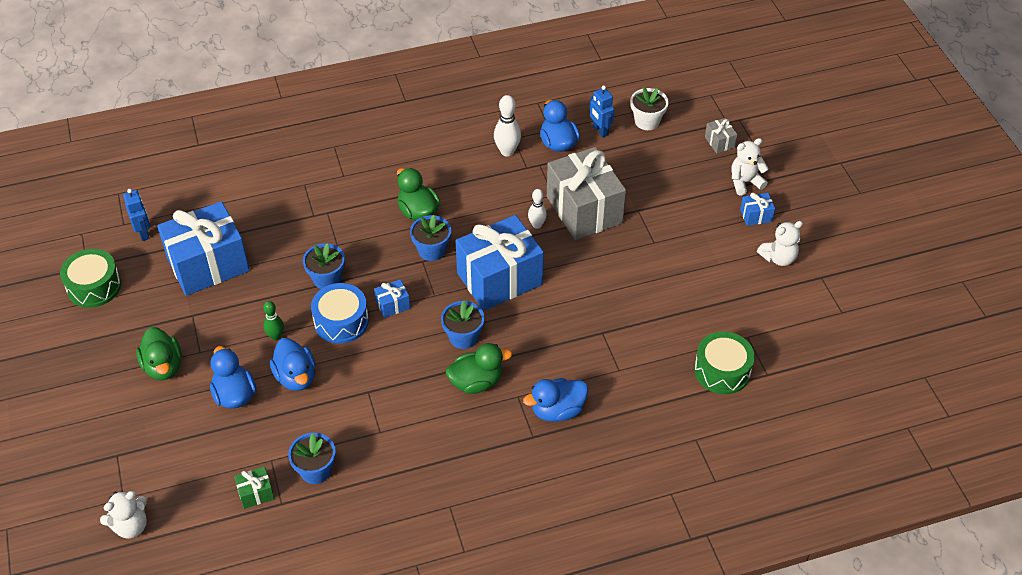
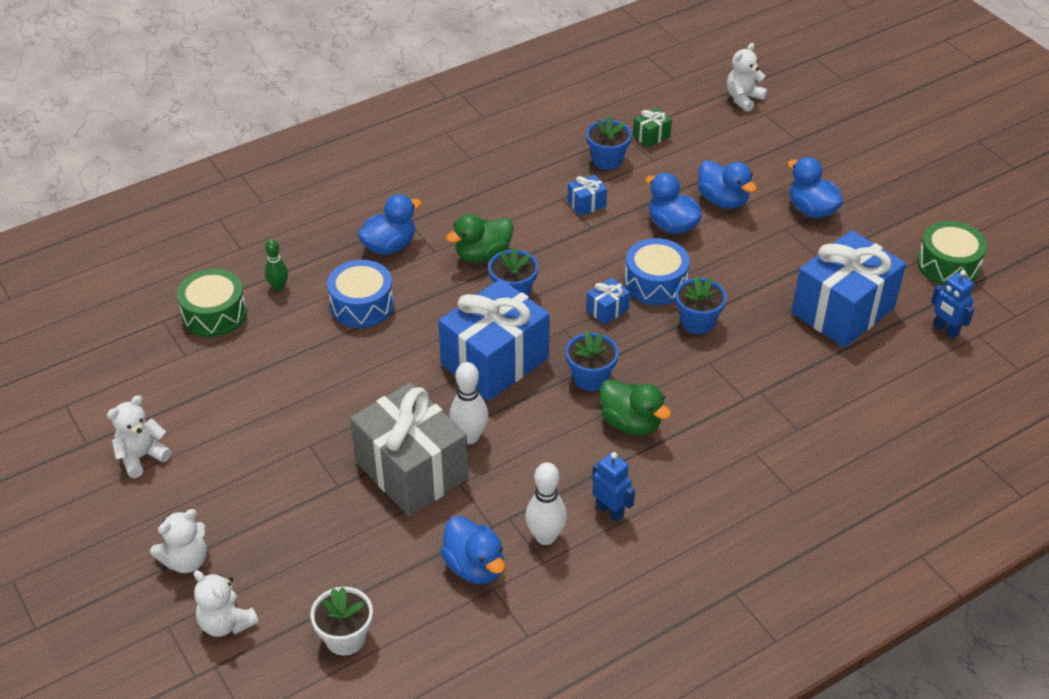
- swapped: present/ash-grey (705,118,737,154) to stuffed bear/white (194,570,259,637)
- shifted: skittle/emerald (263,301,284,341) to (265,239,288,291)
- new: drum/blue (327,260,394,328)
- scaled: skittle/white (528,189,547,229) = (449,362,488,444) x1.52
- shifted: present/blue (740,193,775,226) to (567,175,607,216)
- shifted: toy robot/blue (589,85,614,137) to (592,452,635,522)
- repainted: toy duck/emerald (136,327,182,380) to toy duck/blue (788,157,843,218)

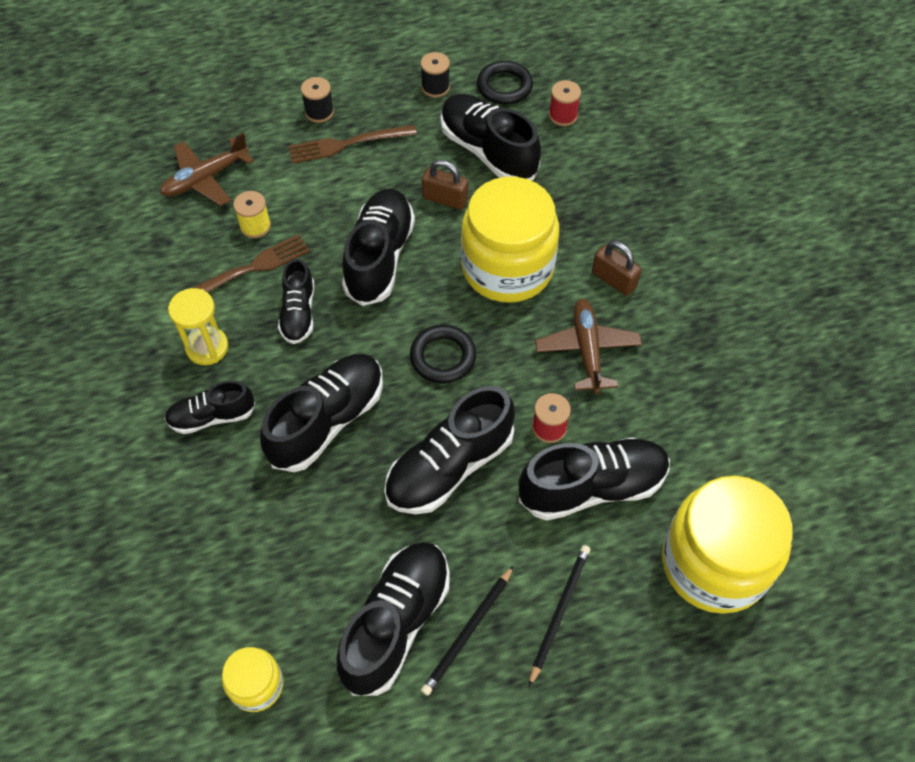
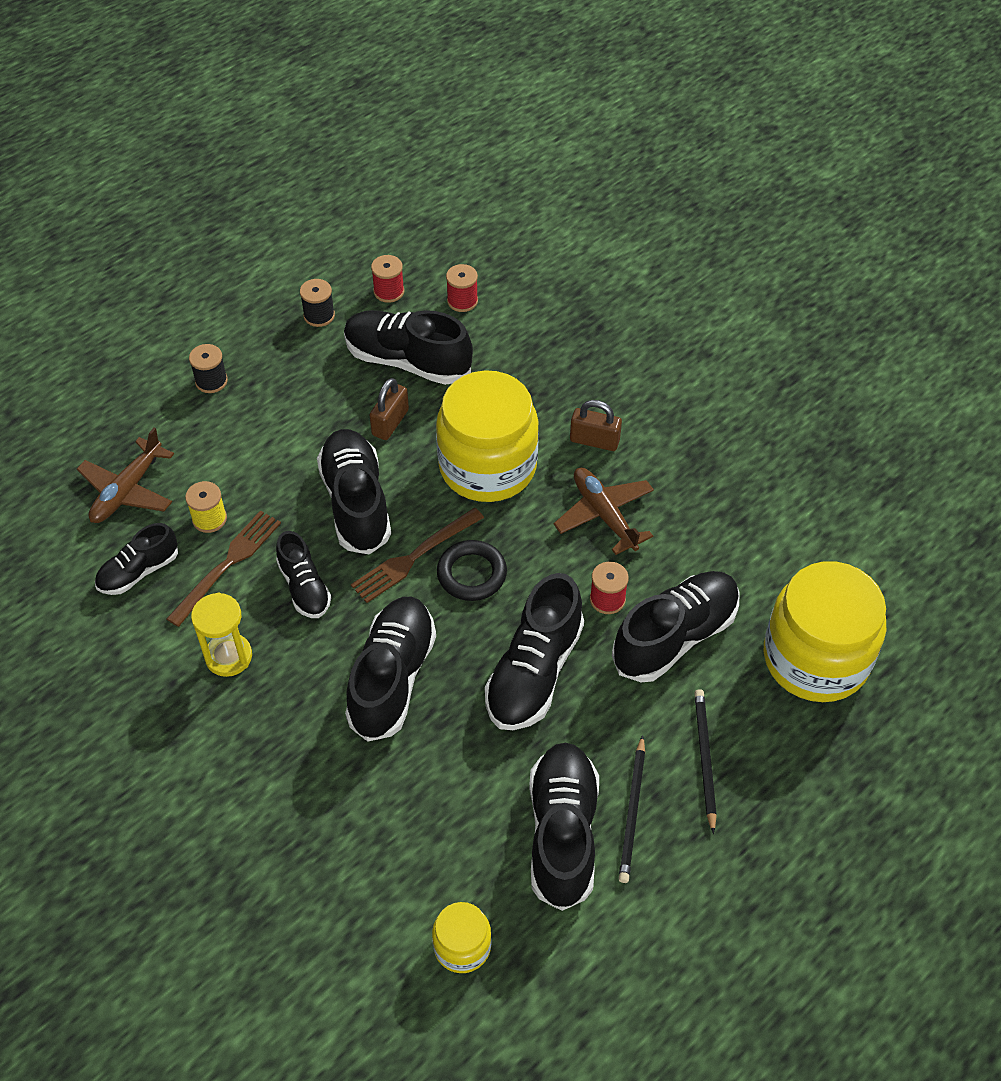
- shifted: sneaker/ebony (164,381,255,434) to (95,523,178,595)
- shifted: dinner fork/dark brown (288,125,417,164) to (351,508,484,603)
- rotated: small lock/dark brown (422,160,468,210) = (370,378,409,440) 60 degrees counterclockwise
- swapped: ring/ebony (477,61,533,105) to spool/red (371,255,404,303)

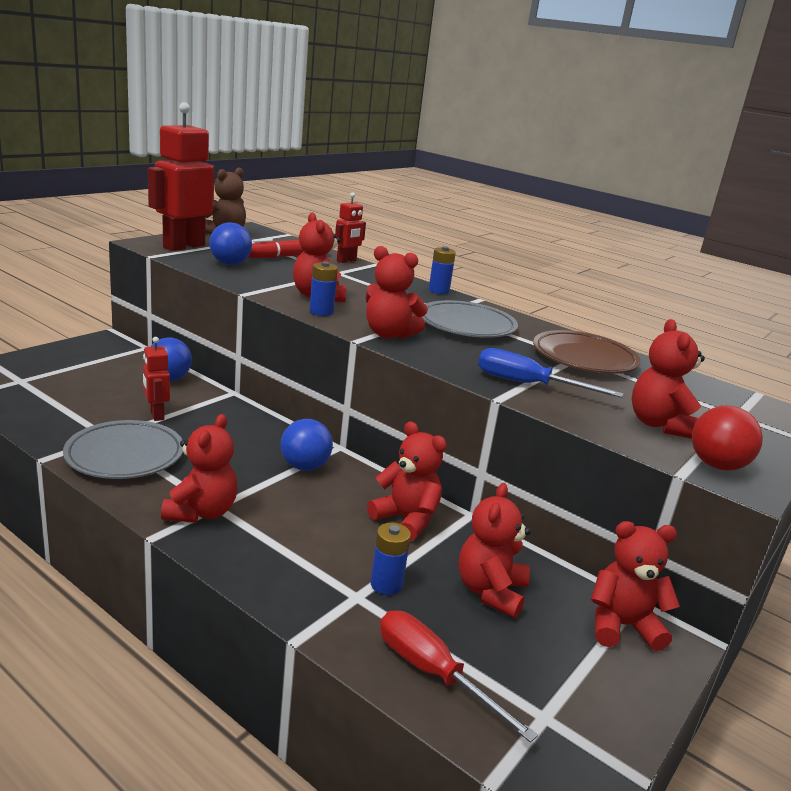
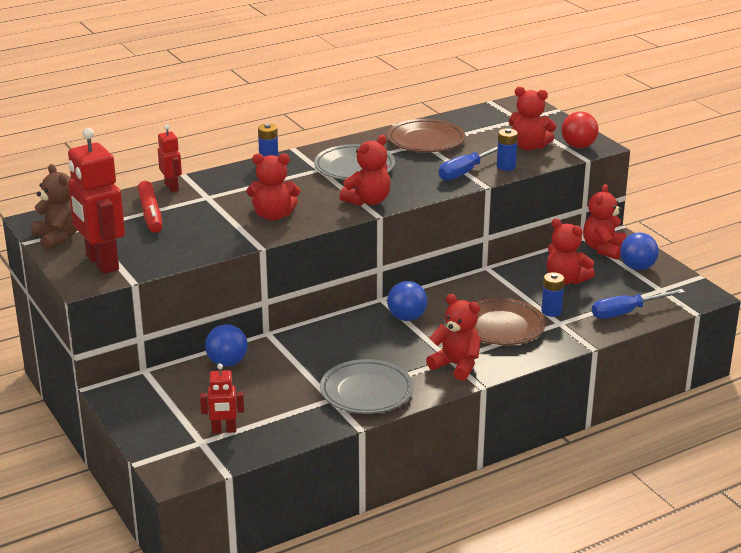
- shifted: toy robot/red (143,337,170,421) to (200,363,244,433)
- new: dinner plate/dark brown (474,298,546,345)
- shifted: AA battery/blue (310,261,338,316) to (497,128,518,171)
- repainted: screwdriver/red (380,610,538,743) to screwdriver/blue (592,289,685,319)
- shifted: sphere/blue (209,222,252,265) to (620,233,659,270)
- gone: stuffed bear/red (367,421,447,541)

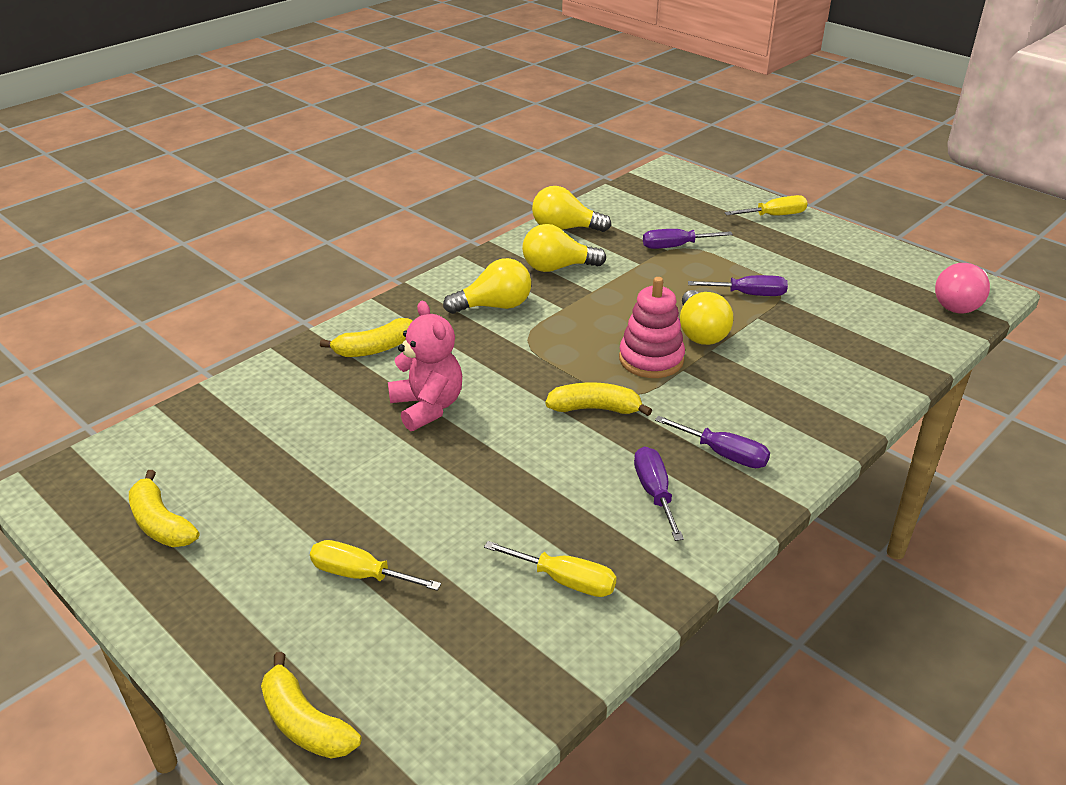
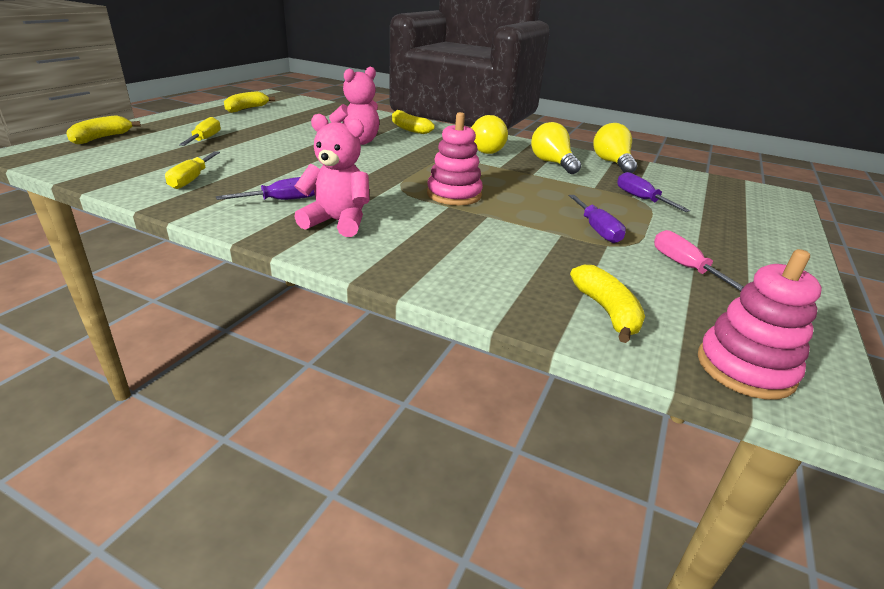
- swapped: screwdriver/royal purple (655,416,770,468) to stuffed bear/pink (294,114,370,237)
- shifted: toy banana/golden (545,382,652,416) to (570,265,645,343)
- new: screwdriver/pink (654,230,744,291)
- swapped: lightbulb/pink (935,263,990,313) to ring stacker/pink (698,249,822,400)
- gone: lightbulb/golden (680,290,733,345)
- gone: screwdriver/golden (724,195,808,216)

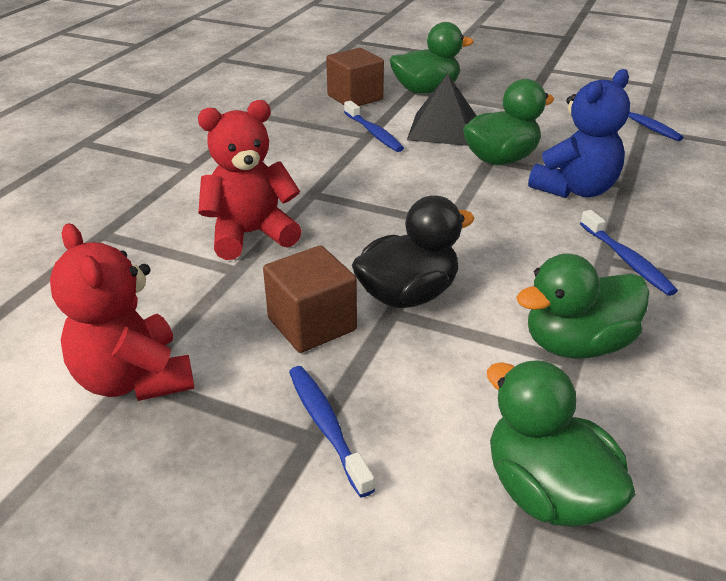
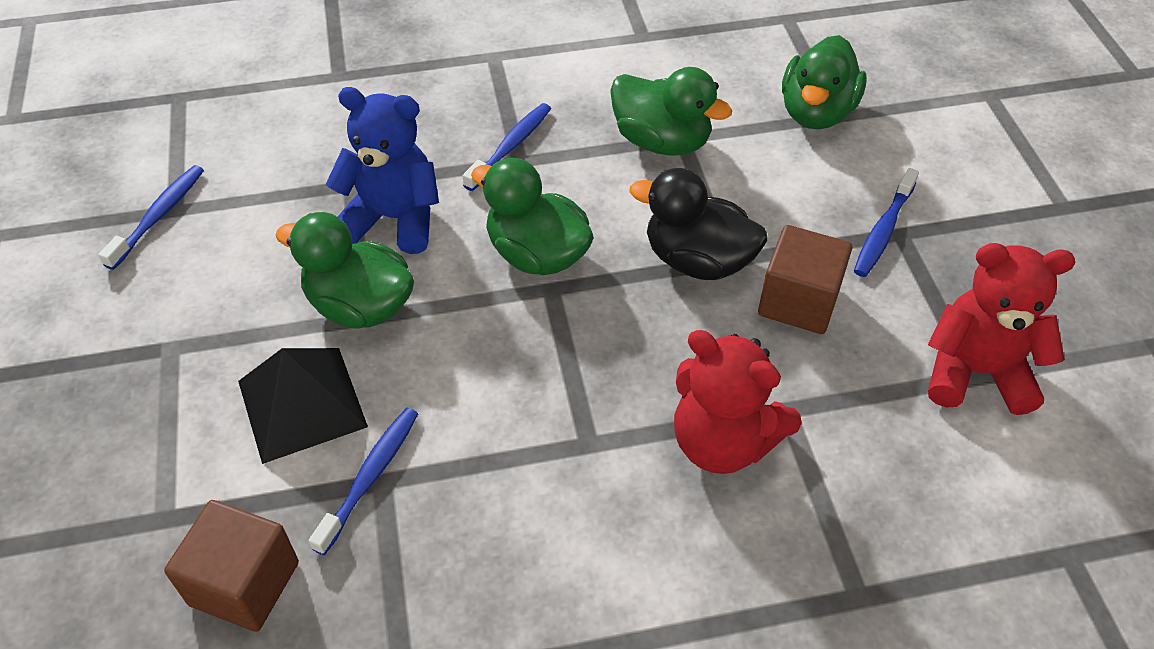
- shifted: toy duck/emerald (390,22,474,94) to (471,158,594,275)
- rotated: stuffed bear/red (50,223,194,401) = (928,243,1075,415) 105 degrees counterclockwise

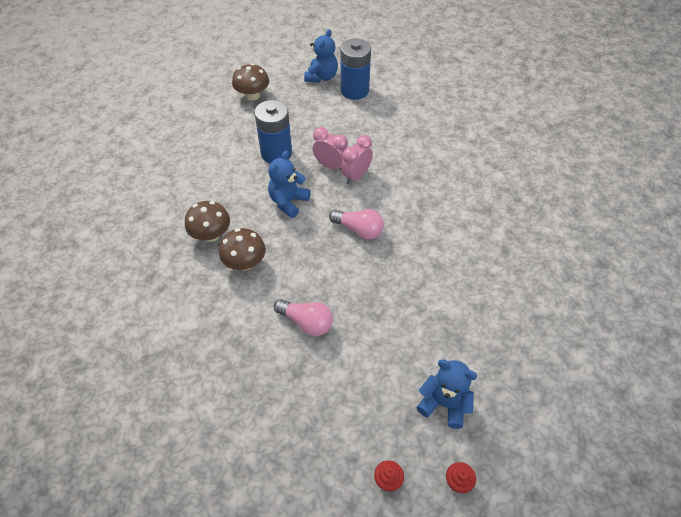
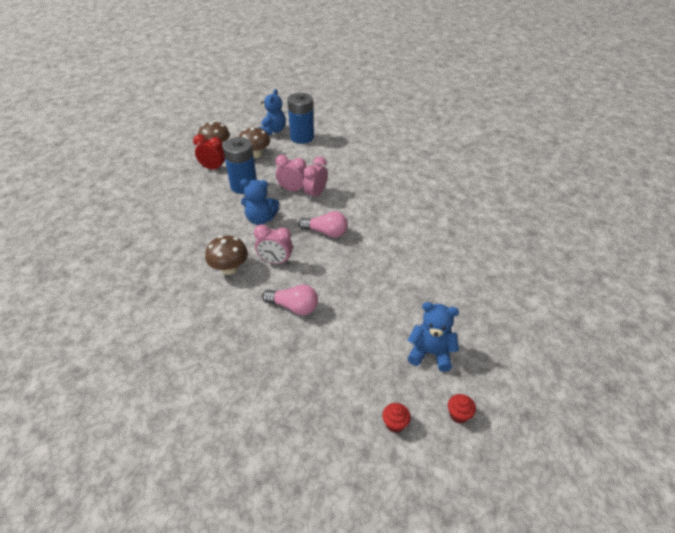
- new: clock/red (193,134,225,171)
- shifted: toadstool/dark brown (185,201,230,242) to (239,126,270,158)
- rotated: stuffed bear/blue (268,151,311,218) = (240,179,279,225) 105 degrees counterclockwise
- new: clock/pink (254,224,293,264)

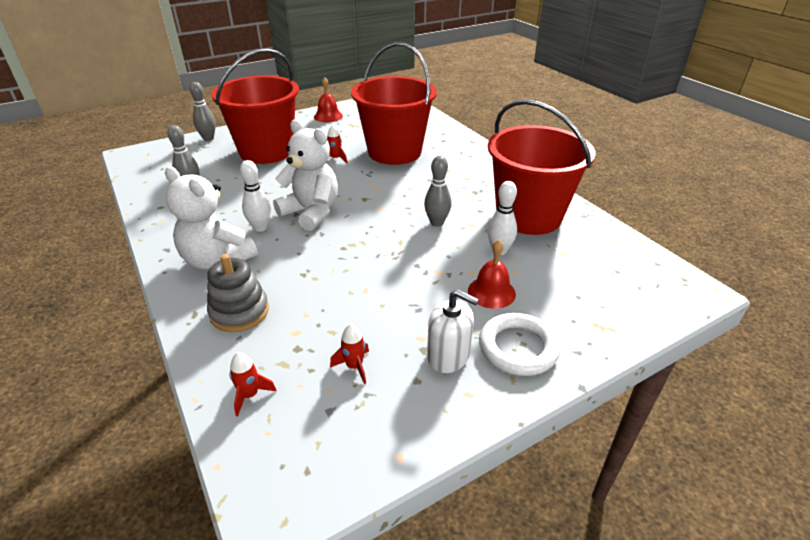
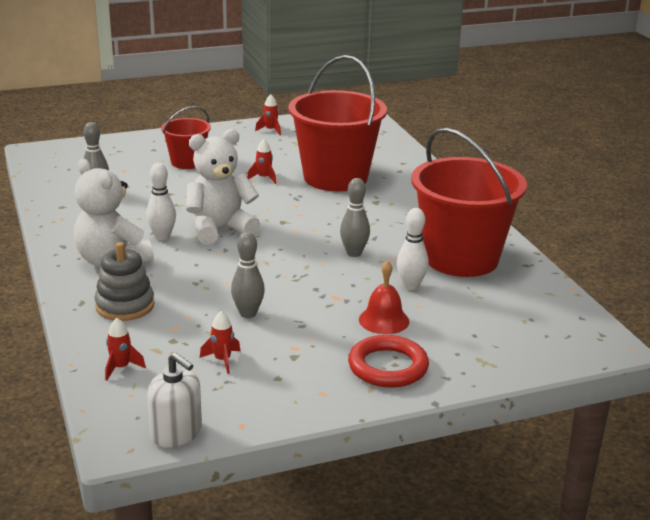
- shifted: soap dispenser/white (427,289,479,373) to (147,352,202,448)
- scaled: pail/red (211,48,299,164) = (161,106,211,169) x0.52
- rotated: stuffed bear/white (273,120,338,231) = (186,129,260,245) 75 degrees counterclockwise
- shifted: skittle/ash-grey (190,82,216,141) to (231,232,265,318)
- swapped: hand bell/red (314,77,343,123) to rocket/red (255,94,281,135)
- repainted: ring/white (479,313,560,376) to ring/red (348,335,429,388)

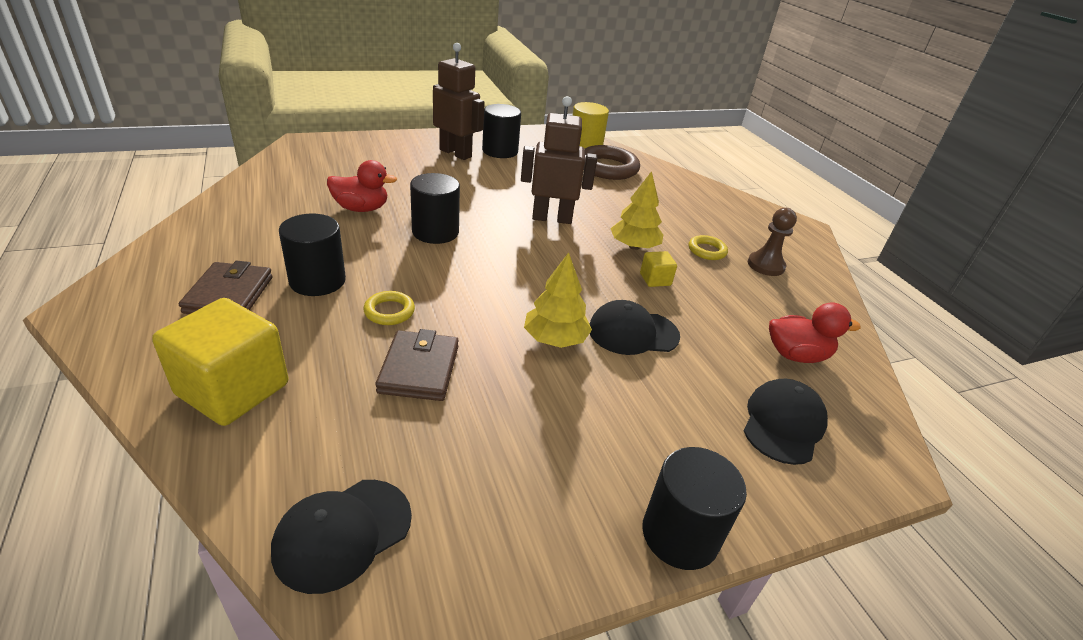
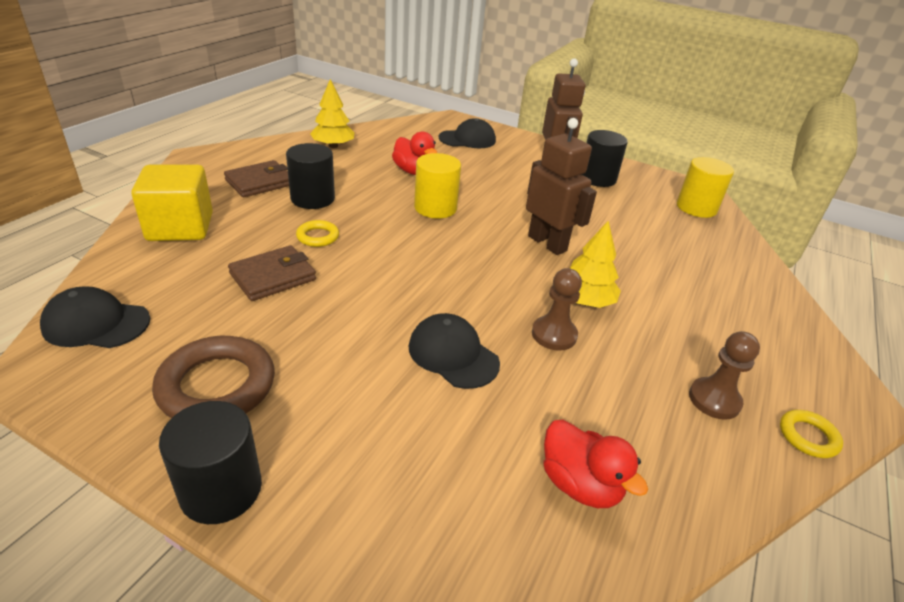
- shifted: ring/dark brown (584,145,640,180) to (152,336,275,418)
- shifted: tree/golden (524,252,592,348) to (310,79,355,148)
- repainted: cylinder/ebony (410,173,460,244) to cylinder/golden (414,153,461,219)
- shifted: peaked cap/ebony (743,379,828,465) to (439,118,496,148)
- swapped: cube/golden (640,251,677,287) to game pawn/dark brown (532,268,582,351)
- shifted: ring/golden (689,235,728,260) to (780,410,843,458)

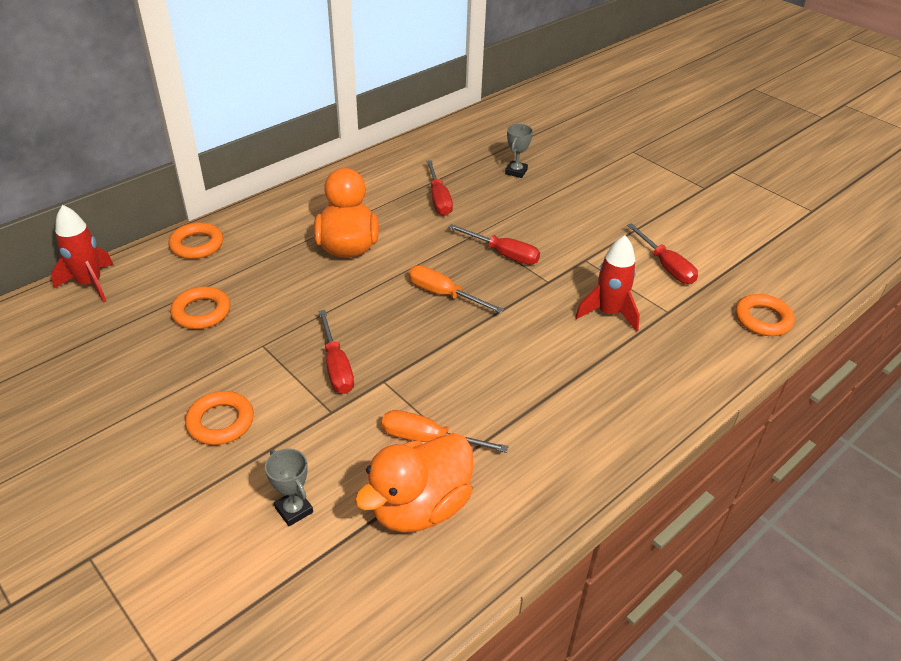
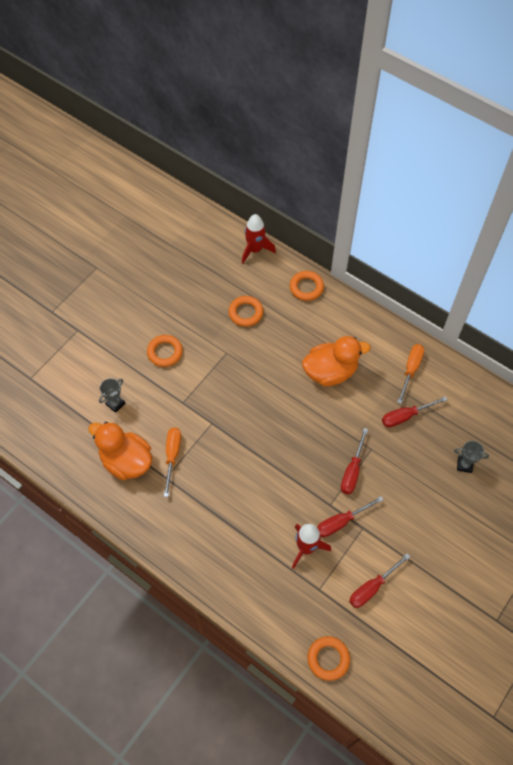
- shifted: screwdriver/red (318,310,354,394) to (317,496,383,537)
- shifted: screwdriver/bright orange (409,265,504,314) to (397,344,424,404)

